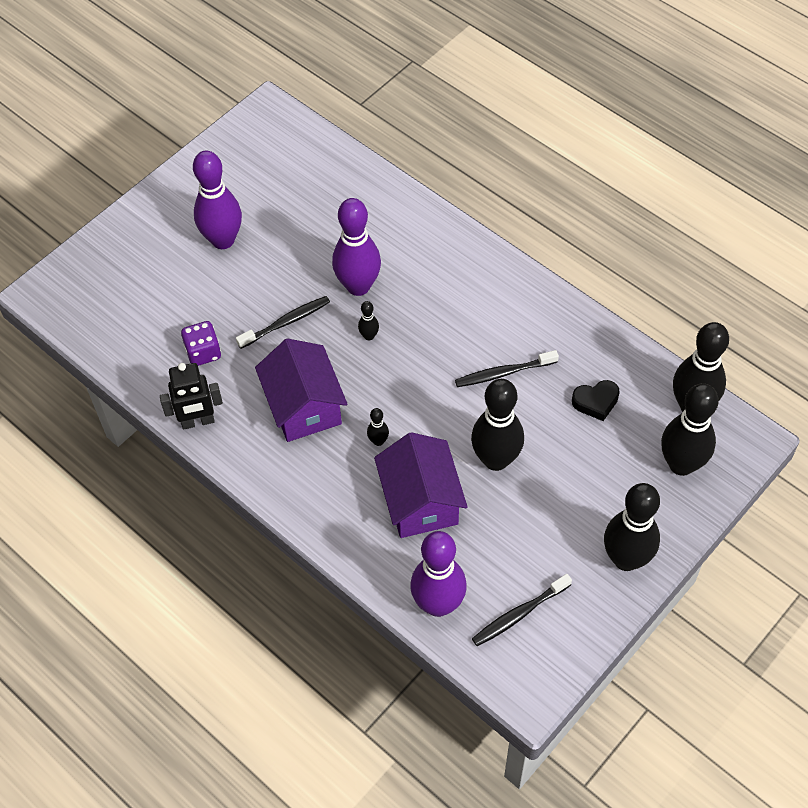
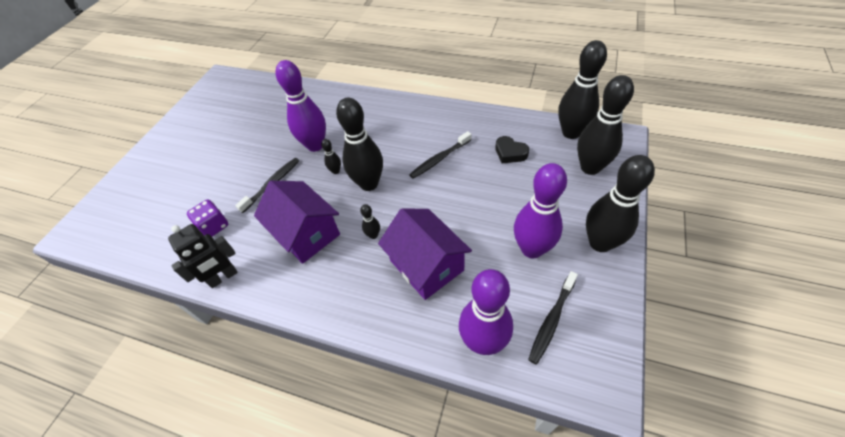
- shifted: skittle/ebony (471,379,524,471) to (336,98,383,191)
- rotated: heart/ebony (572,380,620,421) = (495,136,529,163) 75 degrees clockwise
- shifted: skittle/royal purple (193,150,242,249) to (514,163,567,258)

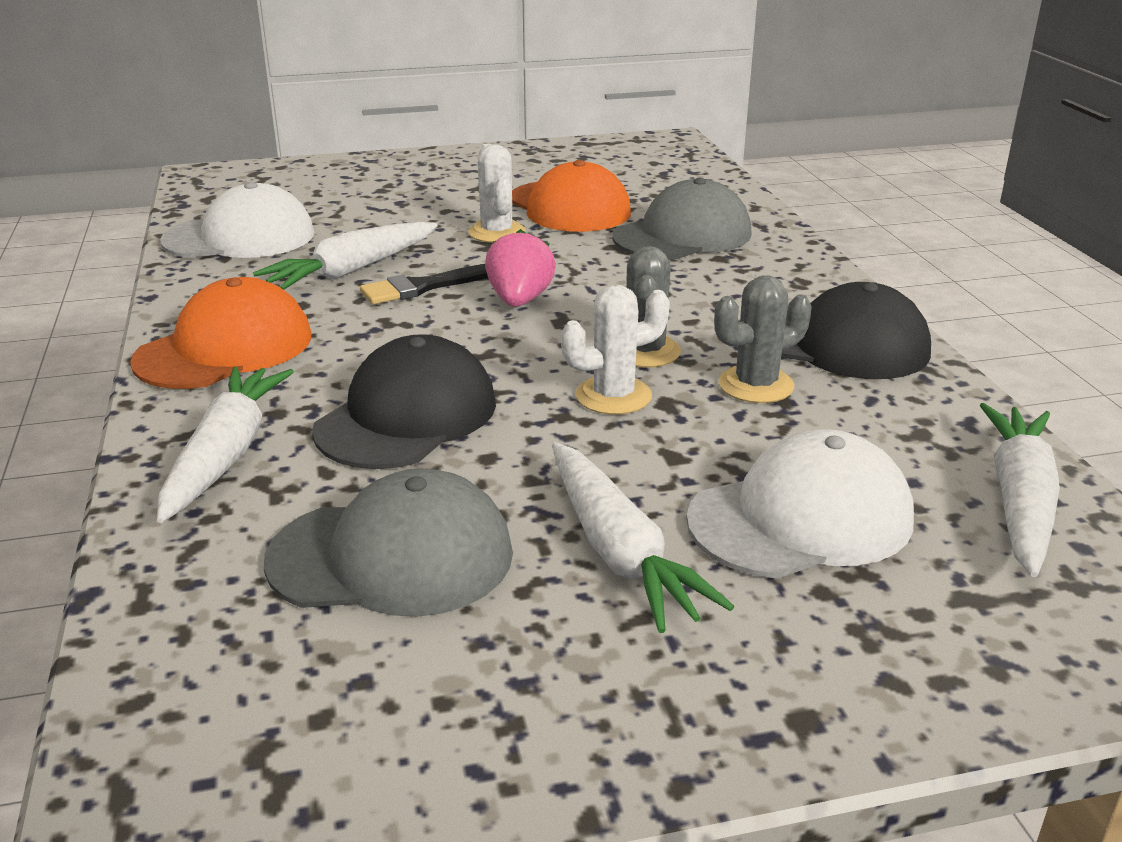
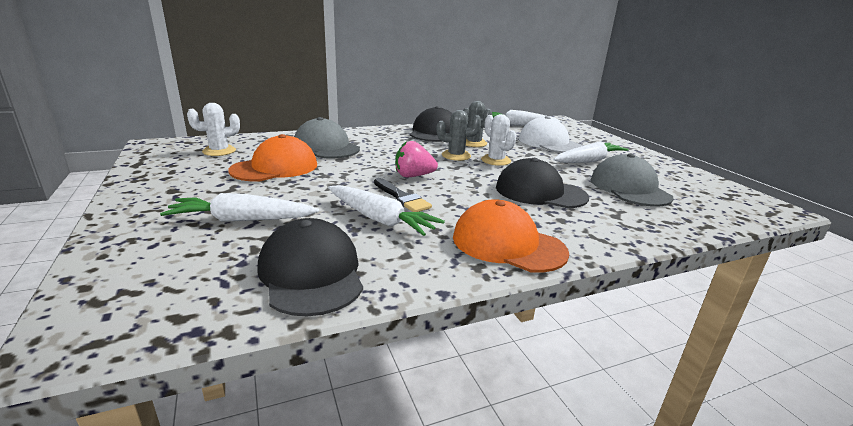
- shifted: root vegetable/white (157,367,294,523) to (160,193,319,222)
- shifted: prickly plant/white (468,144,526,243) to (187,103,240,156)
- repainted: peaked cap/white (160,182,314,258) to peaked cap/ebony (257,218,363,316)

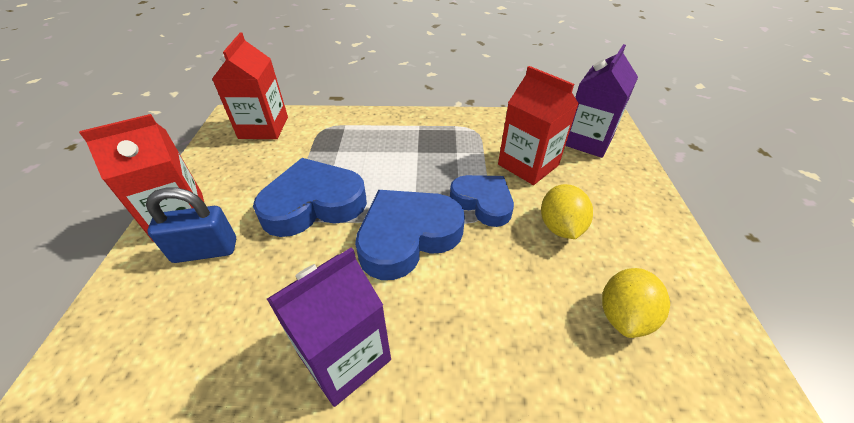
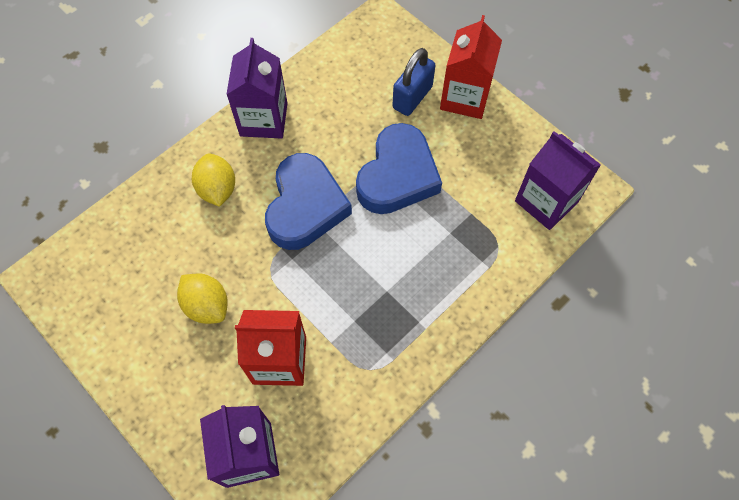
- shifted: lemon/golden (602,268,670,338) to (192,153,235,207)
- repainted: juice carton/red (212,33,288,139) to juice carton/royal purple (515,131,601,230)
- gone: heart/blue (450,175,514,227)

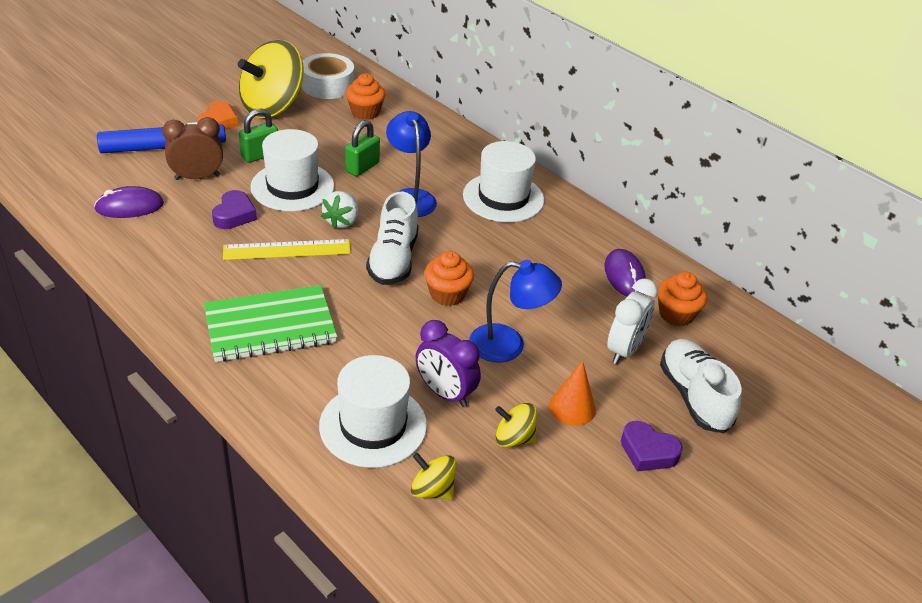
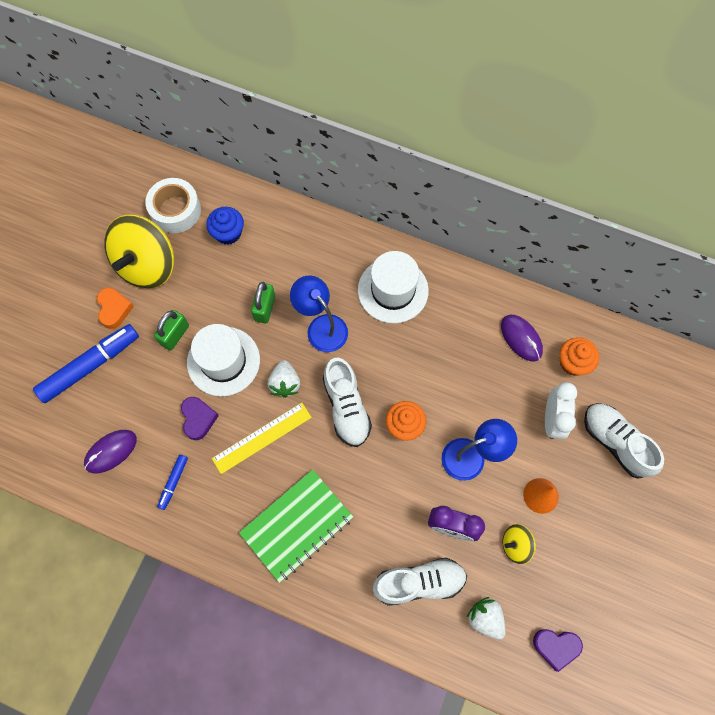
- new: marker pen/blue (157,455,188,510)
- repainted: muffin/bright orange (346,73,385,120) to muffin/blue (206,207,244,245)
- swapped: tall hat/white (319,355,427,468) to sneaker/white (373,558,467,606)
- swapped: spinning top/golden (411,453,457,500) to berry/white (467,597,506,640)
- shifted: heart/royal purple (621,421,683,471) to (533,629,583,672)
- gone: clock/dark brown (162,117,223,180)

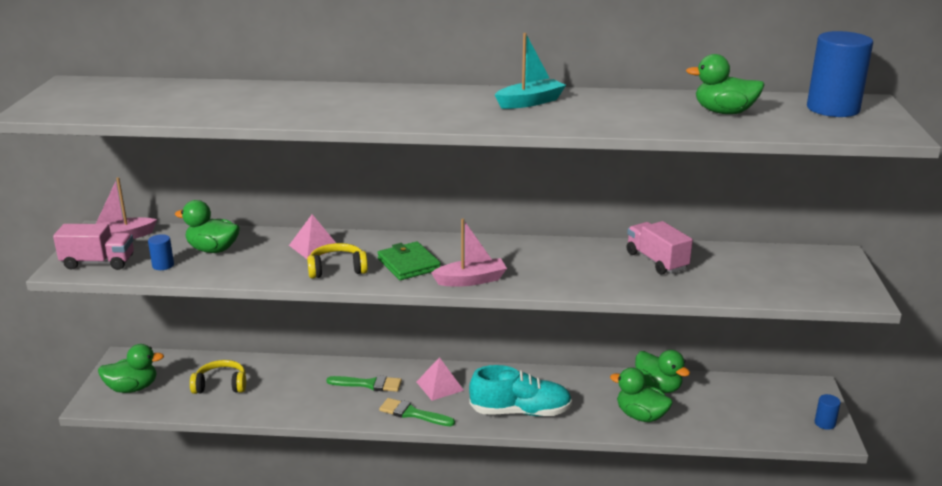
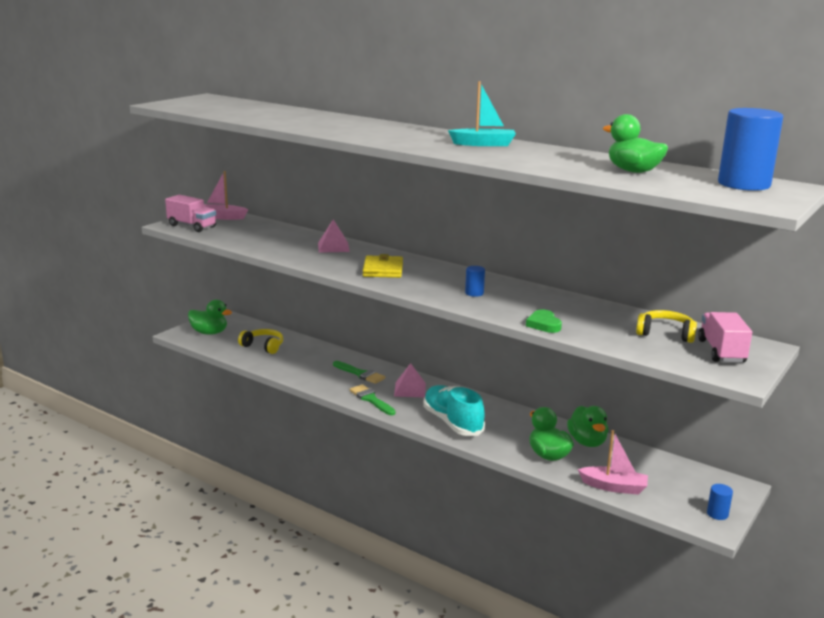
- repainted: wallet/emerald (377,241,441,280) to wallet/golden (363,254,403,278)
- rotated: sneaker/aqua (469,365,572,416) = (423,385,485,436) 150 degrees counterclockwise
- shifted: cylinder/blue (148,234,174,270) to (465,266,485,297)
- new: heart/emerald (526,310,562,333)
- shifted: sailboat/pink (431,219,507,287) to (578,430,648,495)
- shifted: over-ear headphones/golden (307,243,368,279) to (636,310,697,343)
- shifted: lorry/pink (627,221,693,275) to (698,312,752,363)
- gone: toy duck/emerald (175,200,240,253)

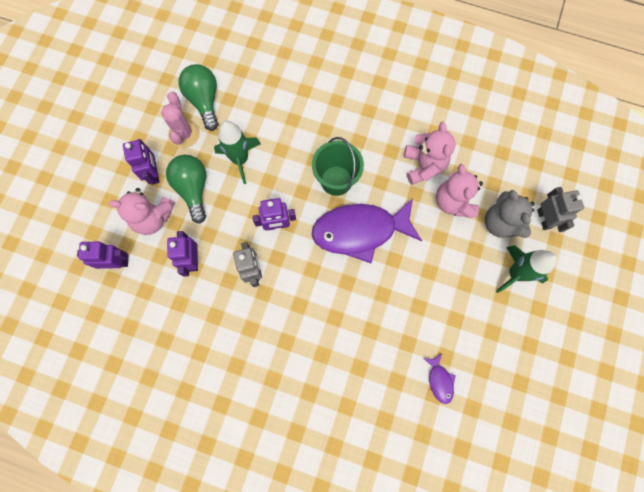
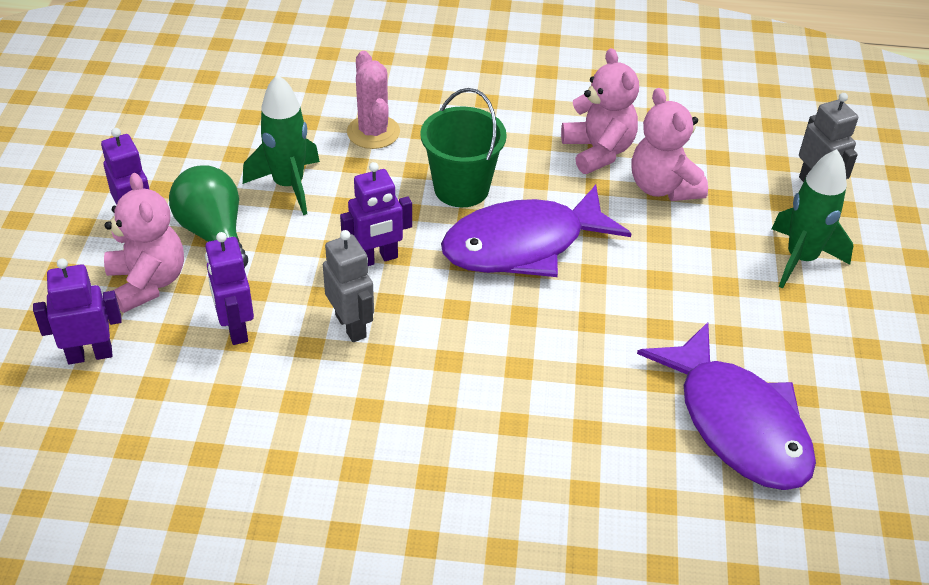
- rotated: stuffed bear/pink (109,188,175,235) = (104,173,184,313) 105 degrees counterclockwise
- shifted: prickly plant/pink (161,92,200,148) to (347,51,400,149)
- scaled: fish figure/royal purple (423,353,456,404) = (637,322,816,490) x2.38
- gone: lightbulb/emerald (178,64,218,131)
- gone: stuffed bear/ash-grey (485,190,534,238)

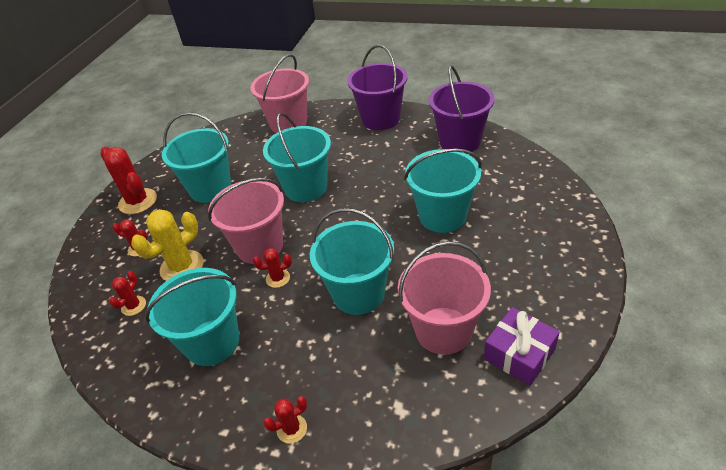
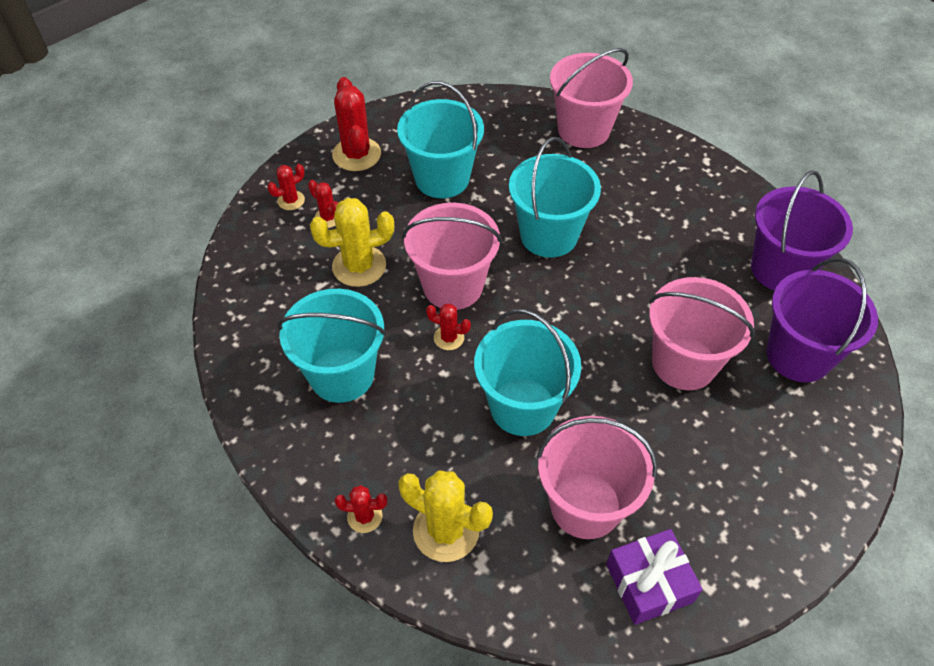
- shifted: prickly plant/red (109,271,146,316) to (268,164,305,210)
- new: prickly plant/golden (398,470,493,562)
- repainted: pail/aqua (404,149,482,233) to pail/pink (649,277,755,390)
- shifted: pail/royal purple (347,45,408,130) to (766,258,878,382)

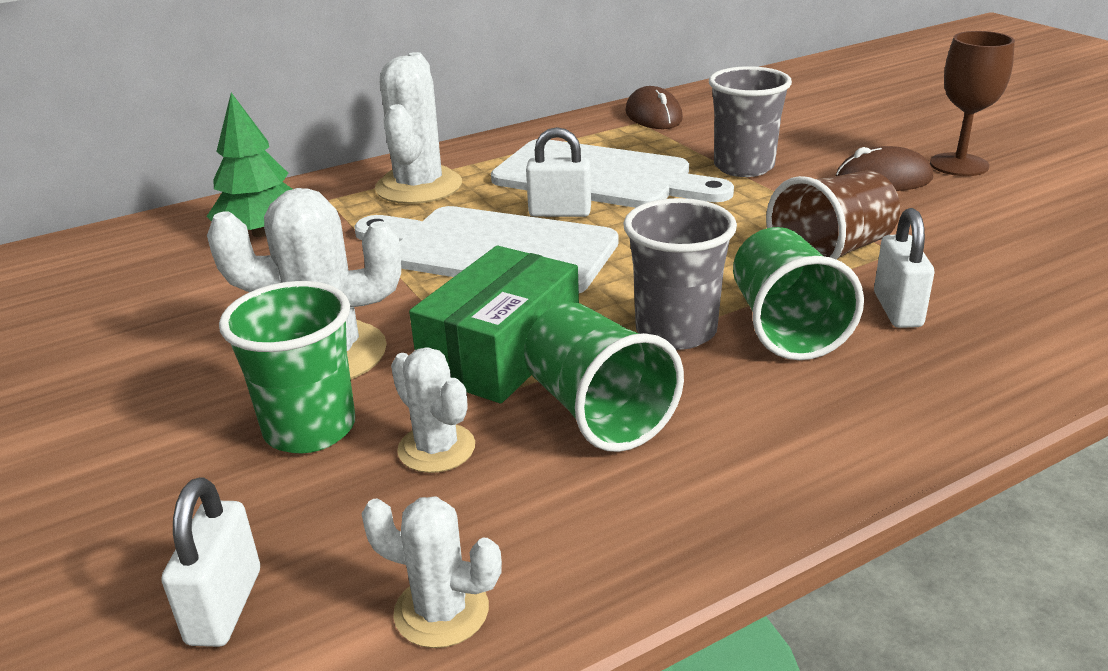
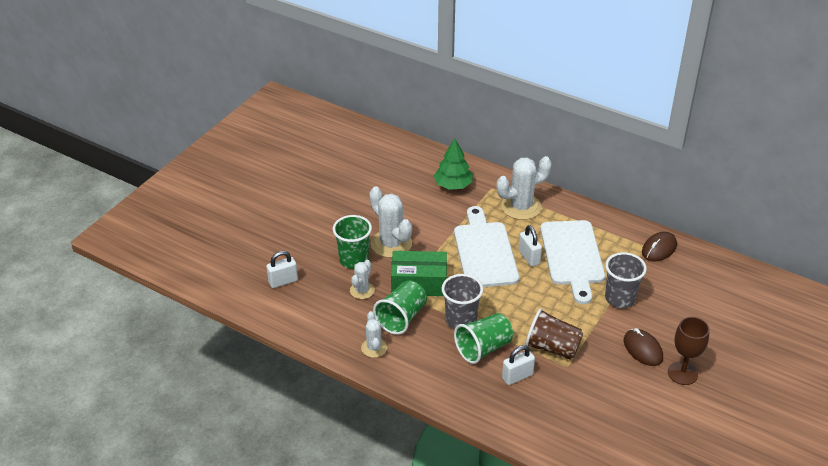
- shifted: prickly plant/white (362,496,502,648) to (361,311,387,358)

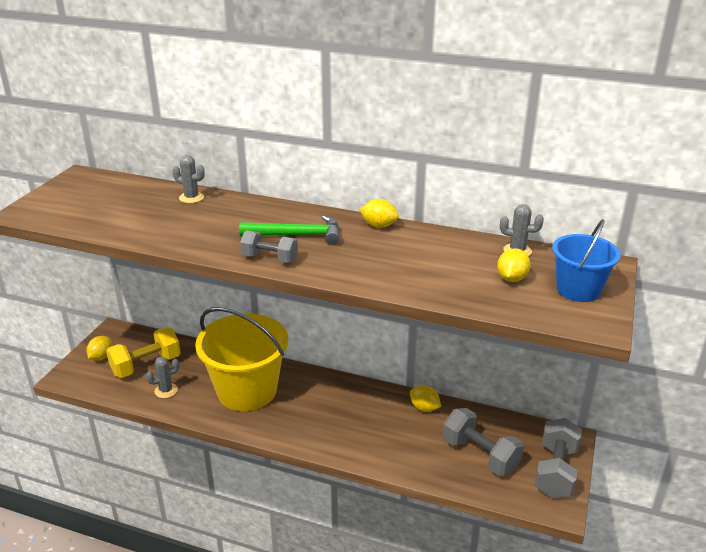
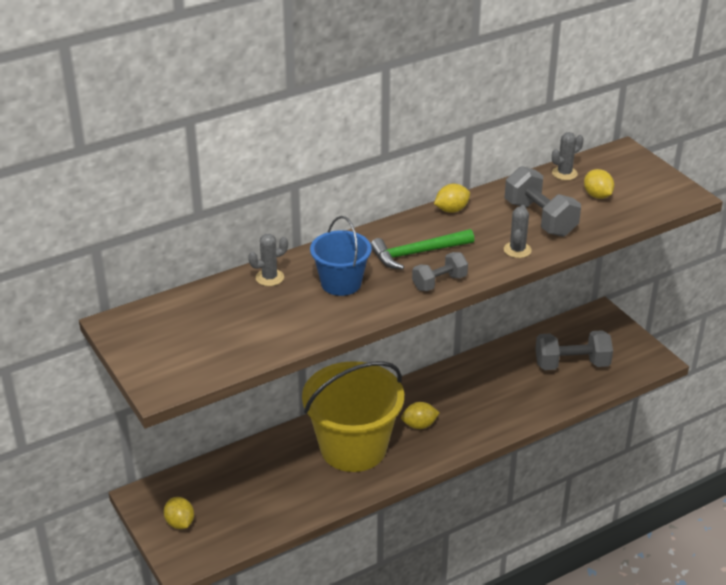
- shifted: pail/blue (552,219,621,302) to (310,216,372,296)
- rotated: carpenter's hammer/emerald (239,216,340,245) = (371,229,474,270) 150 degrees counterclockwise
- shifted: lemon/golden (410,385,441,412) to (401,402,440,429)
- shifted: prickly plant/ash-grey (146,357,179,398) to (504,205,532,258)
- shifted: free weight/ash-grey (535,418,582,498) to (505,166,581,237)
- gone: free weight/golden (106,327,181,378)

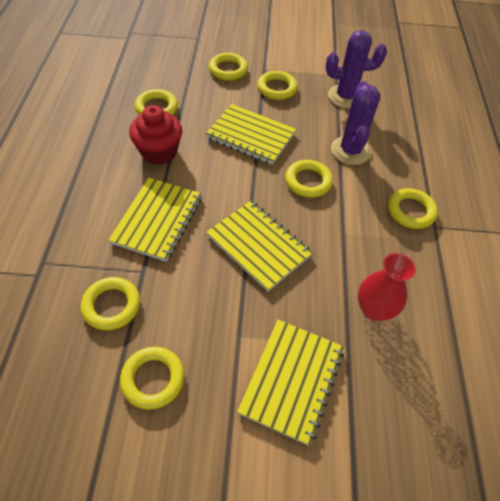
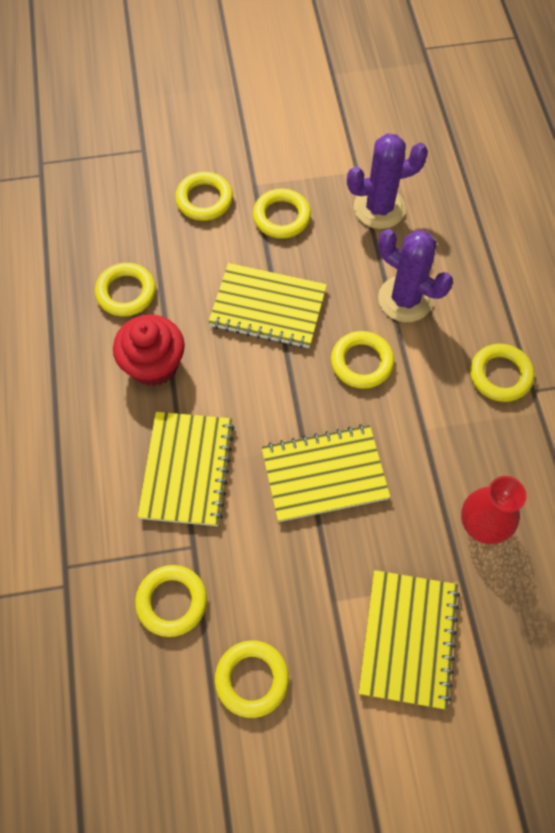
- rotated: notebook/golden (206,201,313,292) = (261,424,390,522) 45 degrees counterclockwise
- rotated: prickly plant/royal purple (331,81,380,165) = (378,229,453,322) 45 degrees counterclockwise

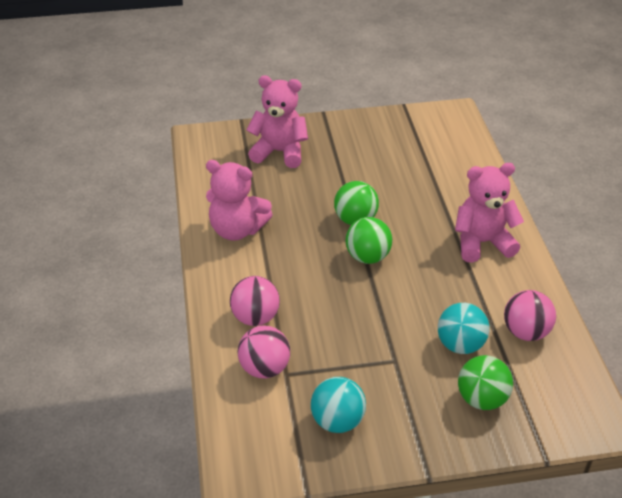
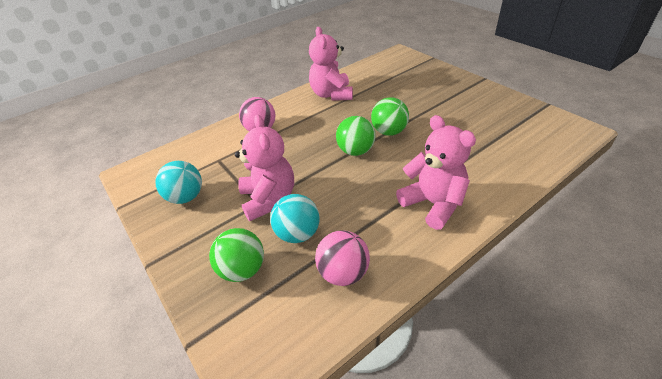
- shifted: stuffed bear/pink (247,76,308,168) to (235,115,294,221)
- gone: sphere/pink (237,325,290,378)

